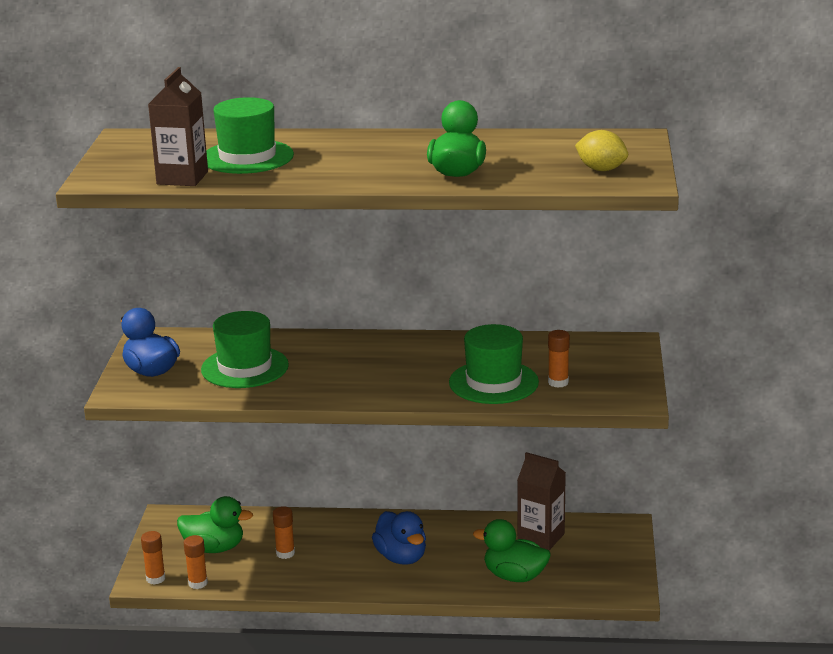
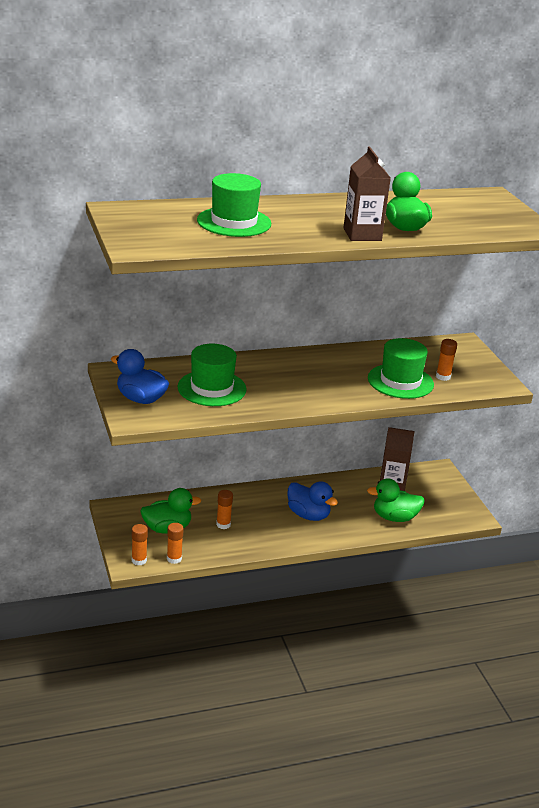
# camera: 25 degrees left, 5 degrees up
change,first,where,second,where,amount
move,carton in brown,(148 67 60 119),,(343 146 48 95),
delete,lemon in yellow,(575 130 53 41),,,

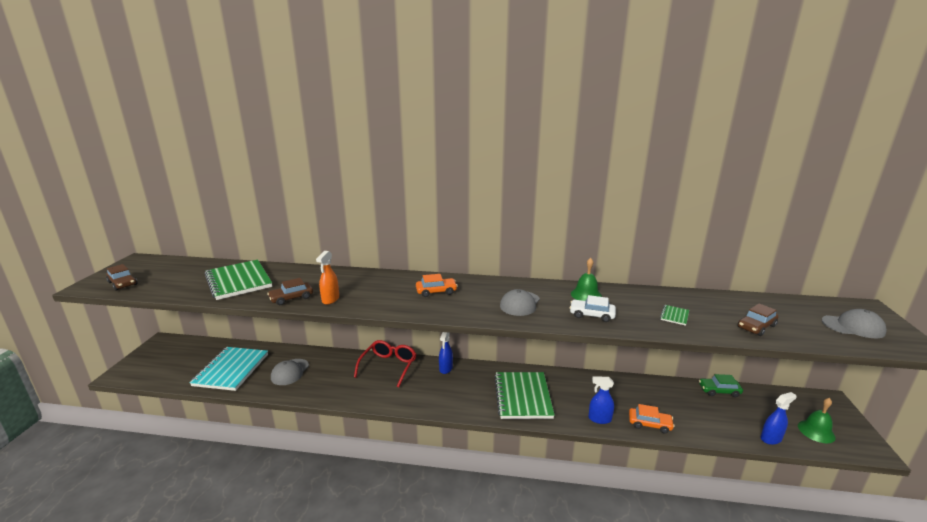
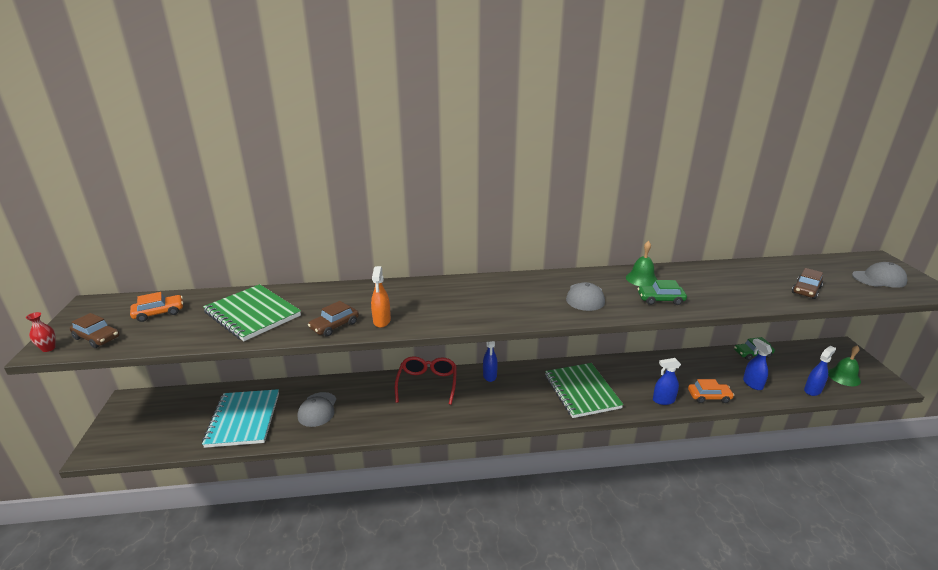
# camera: 15 degrees left, 5 degrees up
change,first,where,second,where,amount
move,car in orange,(416 274 42 23),,(130 292 53 30),
recolor,car in white,(569 295 47 27),car in green,(638 280 49 25),
delete,notebook in green,(660 305 29 21),,,
insert,,,vase in red,(26 312 30 40),
insert,,,spray bottle in blue,(743 338 29 52),

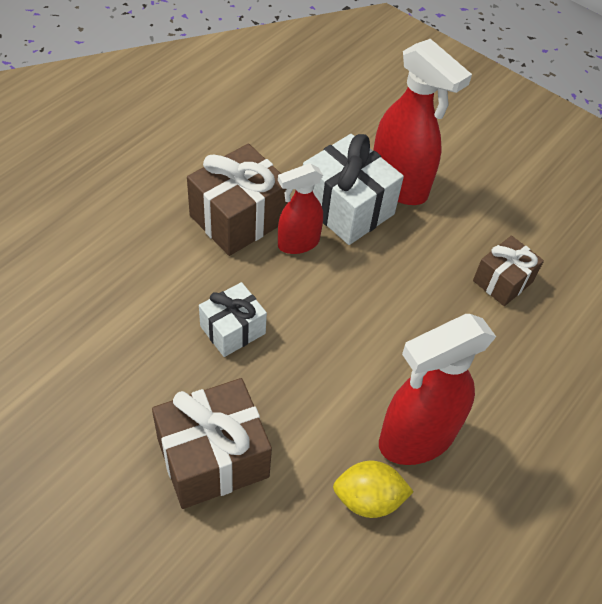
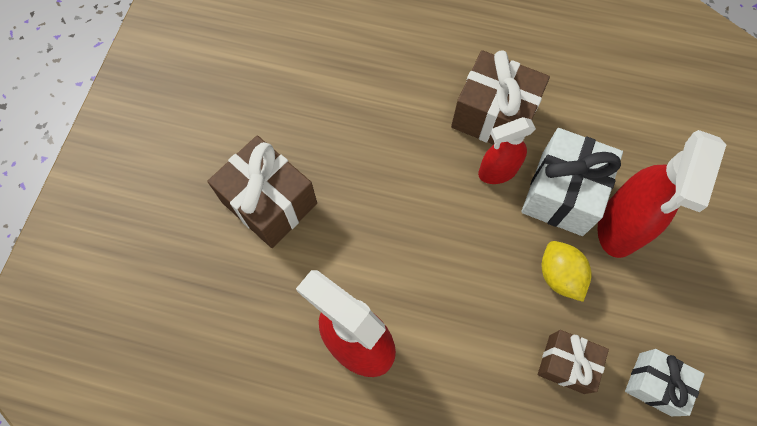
# camera: 70 degrees right, 15 degrees up
change,first,where,second,where,amount
rotate,spray bottle in red,(278 163 45 91),,(478 117 58 67),60 degrees counterclockwise
move,gift in white,(199 282 68 75),,(625 349 79 67),
move,lemon in yellow,(333 461 81 57),,(542 241 50 61),

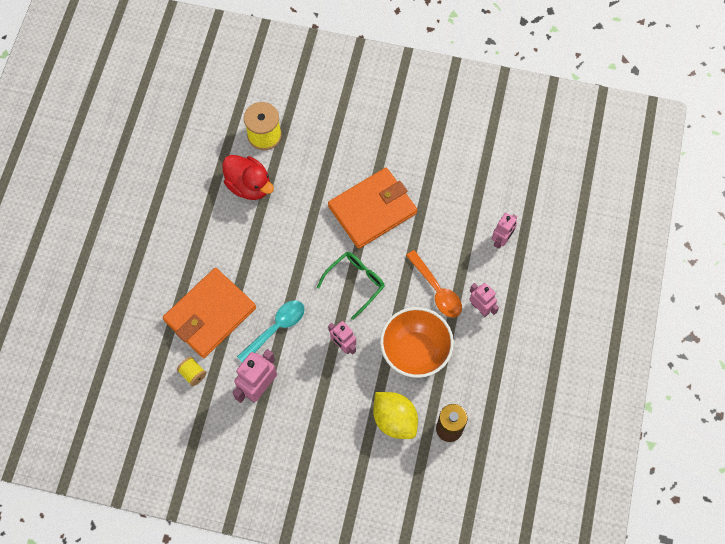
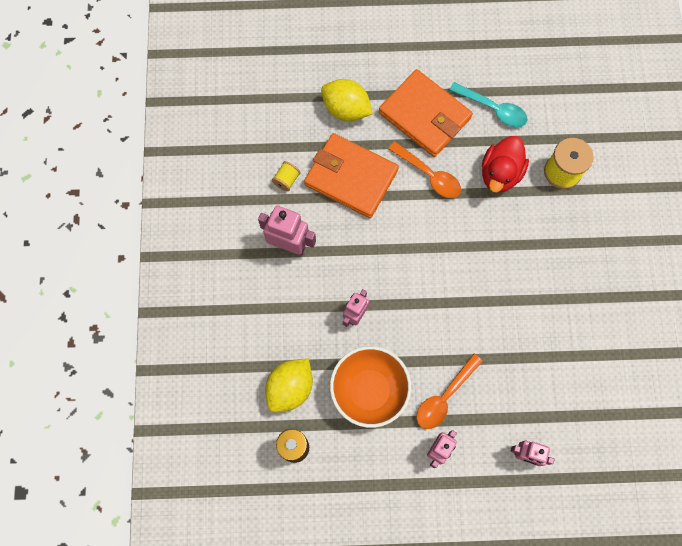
# camera: 75 degrees right, 5 degrees up
change,first,where,second,where,amount
move,wallet in orange,(328 168 89 81),,(379 69 94 88),
delete,glasses in green,(317 252 68 68),,,
move,spoon in turquoise,(237 300 68 62),,(449 82 79 45),
insert,,,lemon in yellow,(321 79 52 42),
insert,,,spoon in orange,(388 142 73 56),

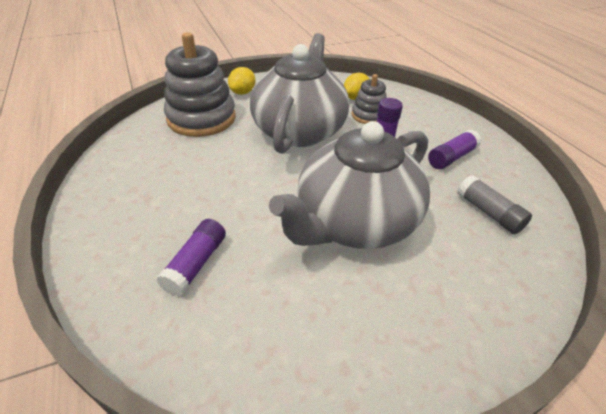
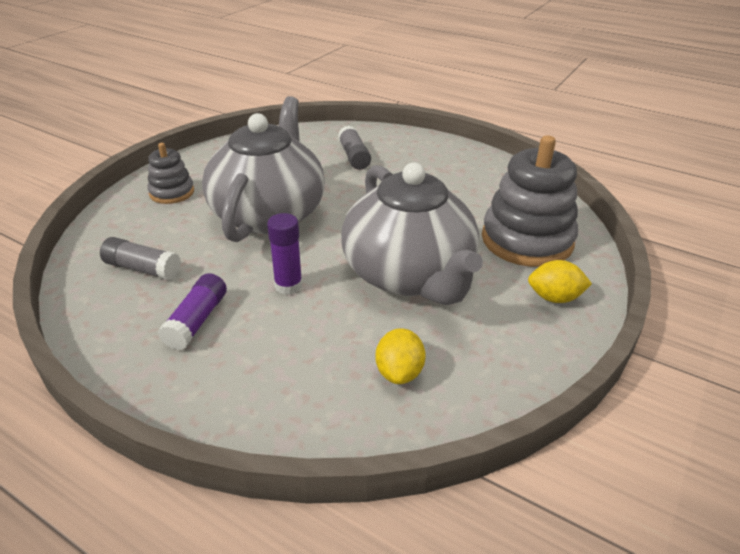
# camera: 145 degrees right, 5 degrees down
change,first,where,second,where,amount
rotate,lemon in yellow,(228 67 27 28),,(528 260 64 43),75 degrees counterclockwise
move,stacking toy in grey,(351 74 36 50),,(147 143 47 61),
recolor,glue stick in purple,(156 219 70 77),glue stick in grey,(338 126 33 44),

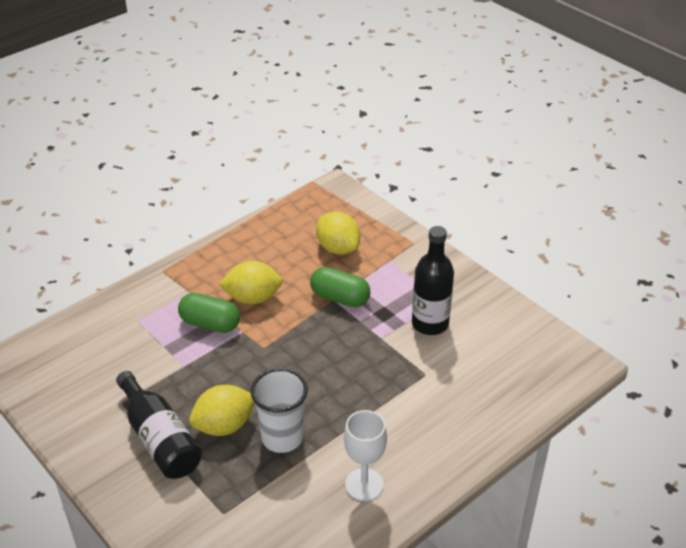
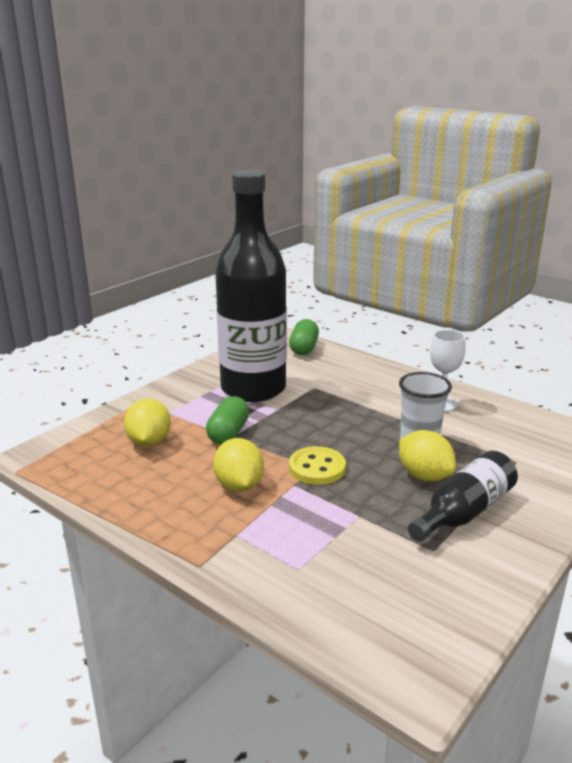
# camera: 100 degrees left, 15 degrees down
change,first,where,second,where,amount
rotate,lemon in yellow,(316 211 44 44),,(124 398 47 49),45 degrees counterclockwise
resize,bottle in black,(412 226 42 109),,(215 170 72 232),x1.95
move,capsule in green,(178 293 62 40),,(289 319 30 36),
insert,,,button in yellow,(289 446 57 39),

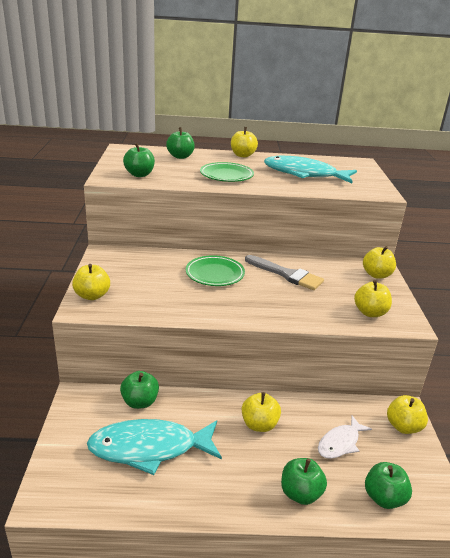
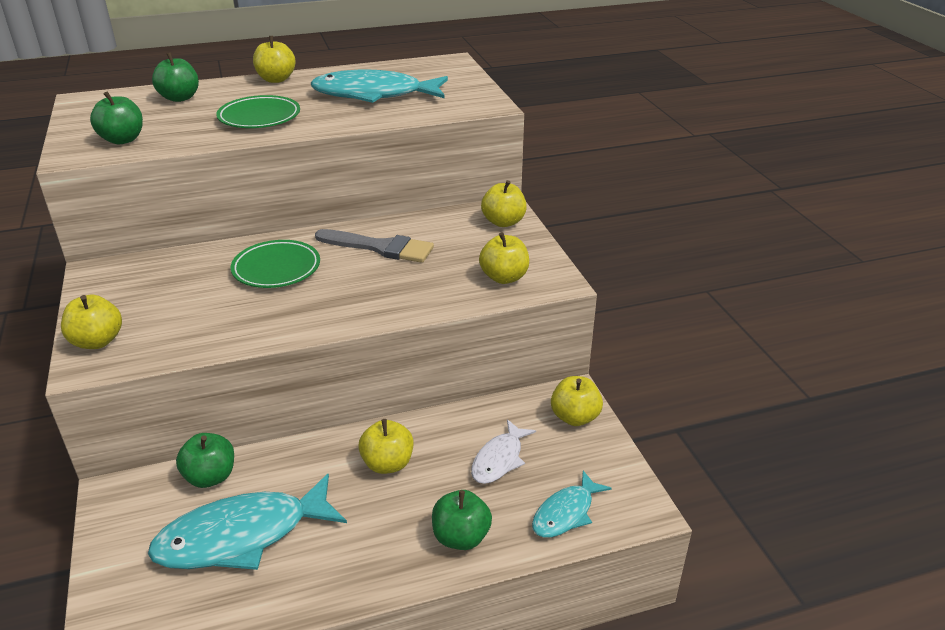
# camera: 15 degrees left, 5 degrees up
change,first,where,second,where,amount
replace,apple in green,(365 462 47 47),fish in turquoise,(532 471 80 67),

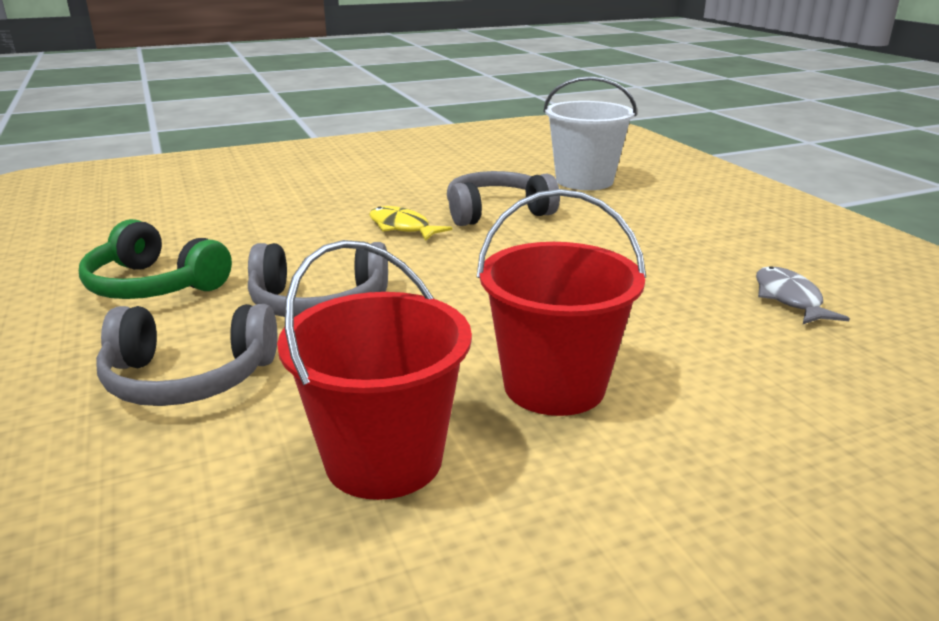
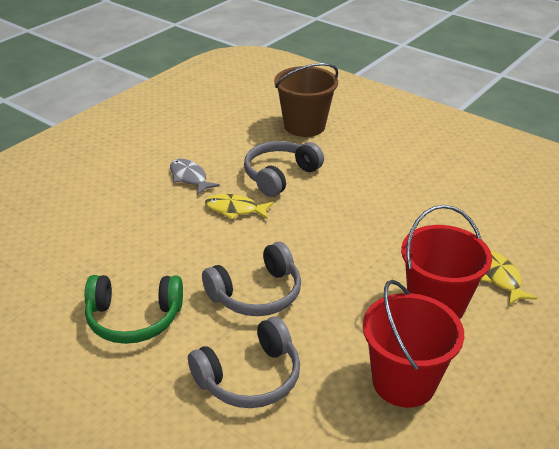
# camera: 30 degrees left, 10 degrees up
change,first,where,second,where,amount
recolor,bucket in white,(543 76 94 114),bucket in brown,(274 63 64 74),
move,fish in grey,(756 266 94 58),,(170 159 50 36),
insert,,,fish in yellow,(481 251 56 54),

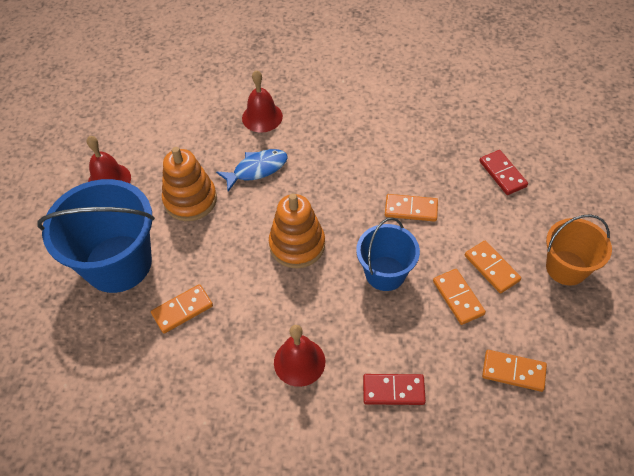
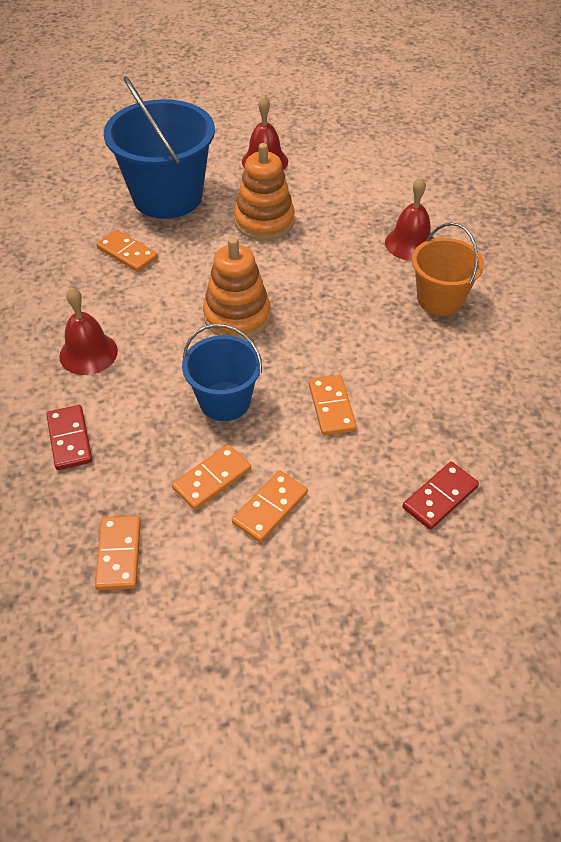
# camera: 70 degrees right, 5 degrees down
change,first,where,second,where,amount
delete,fish in blue,(216 149 72 43),,,
move,bucket in orange,(546 214 66 72),,(412 222 72 94),

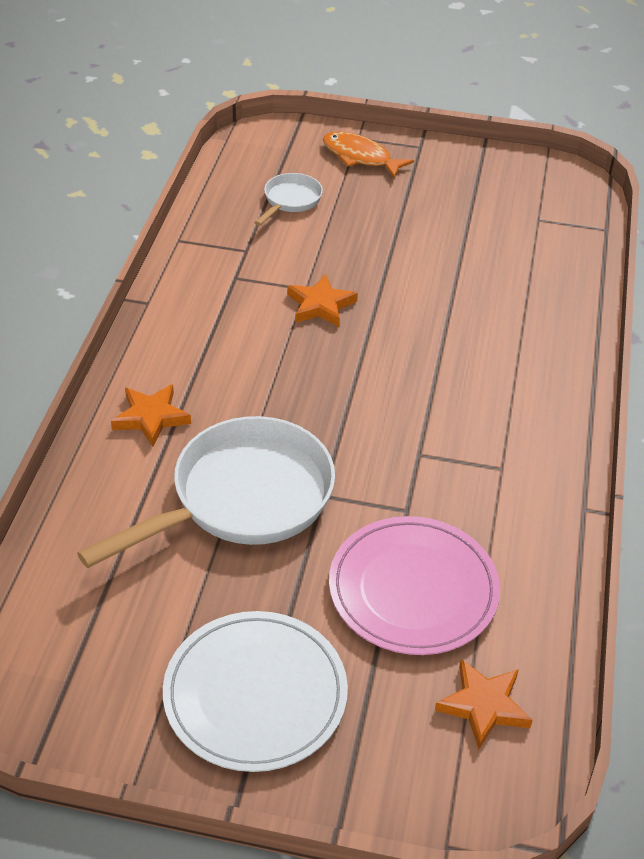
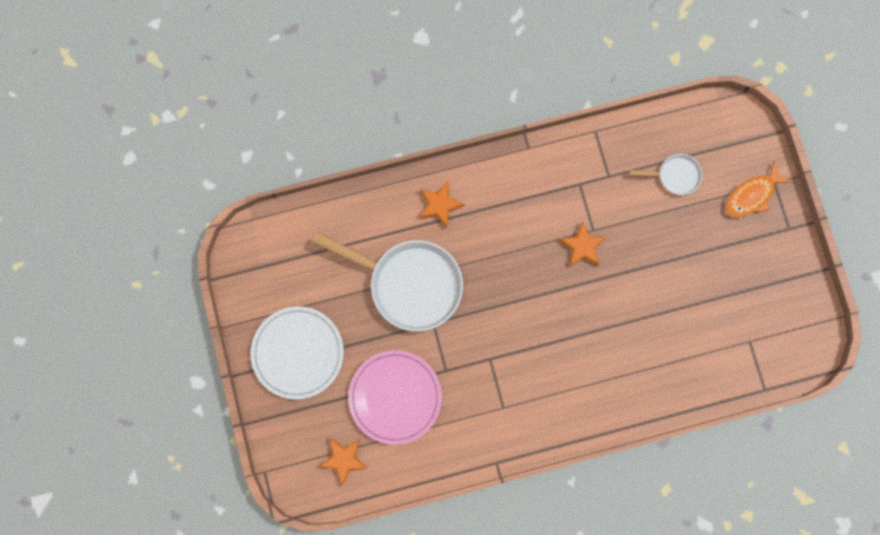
# camera: 65 degrees right, 35 degrees up
change,first,where,second,where,amount
rotate,fish in orange,(323 131 91 48),,(725 161 66 57),135 degrees counterclockwise

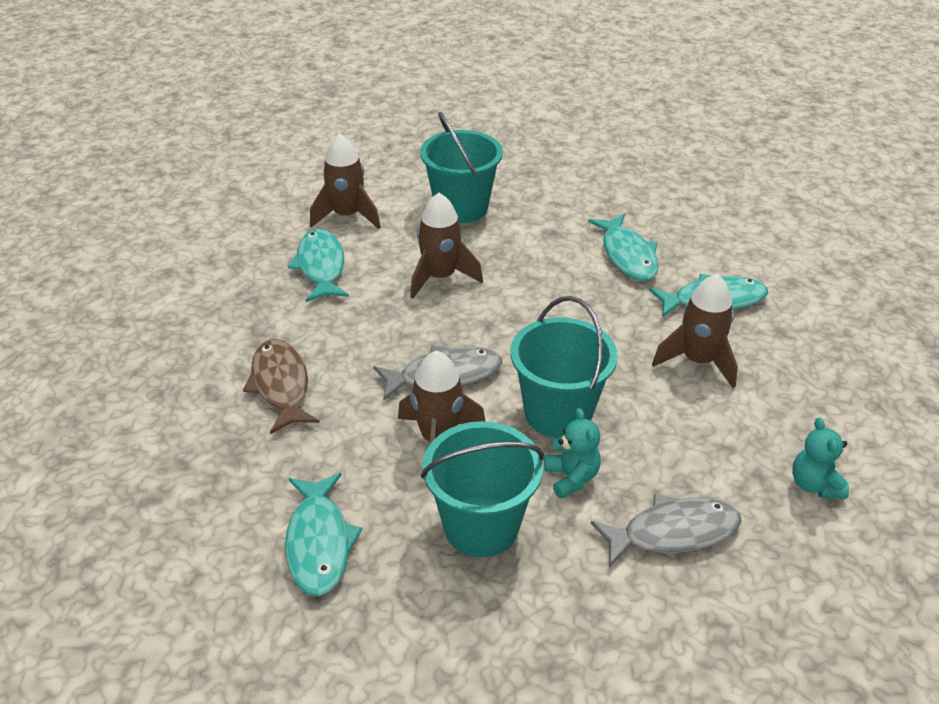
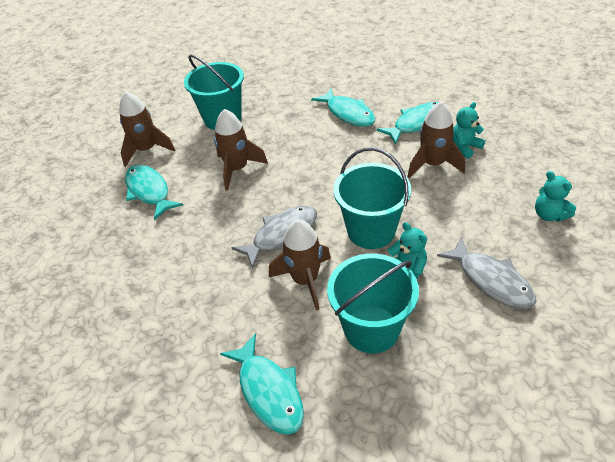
# camera: 20 degrees left, 5 degrees up
change,first,where,second,where,amount
delete,fish in brown,(243 339 77 95),,,
rotate,fish in grey,(591 494 150 73),,(437 237 99 72),90 degrees clockwise
insert,,,teddy bear in turquoise,(453 102 32 57),

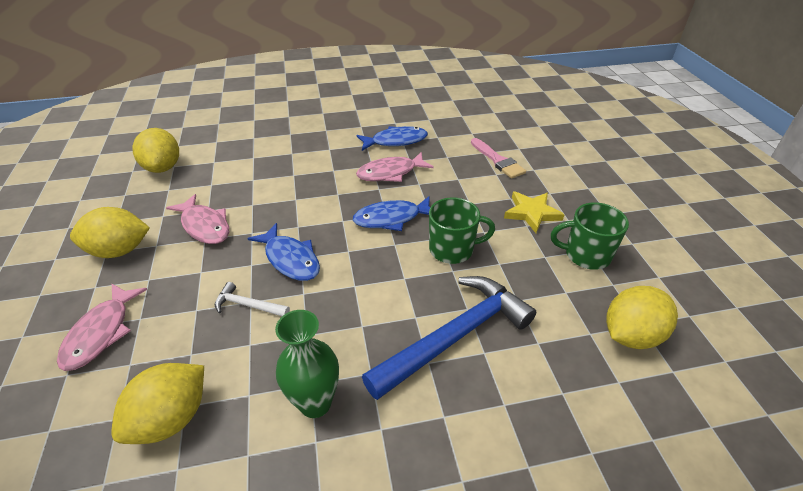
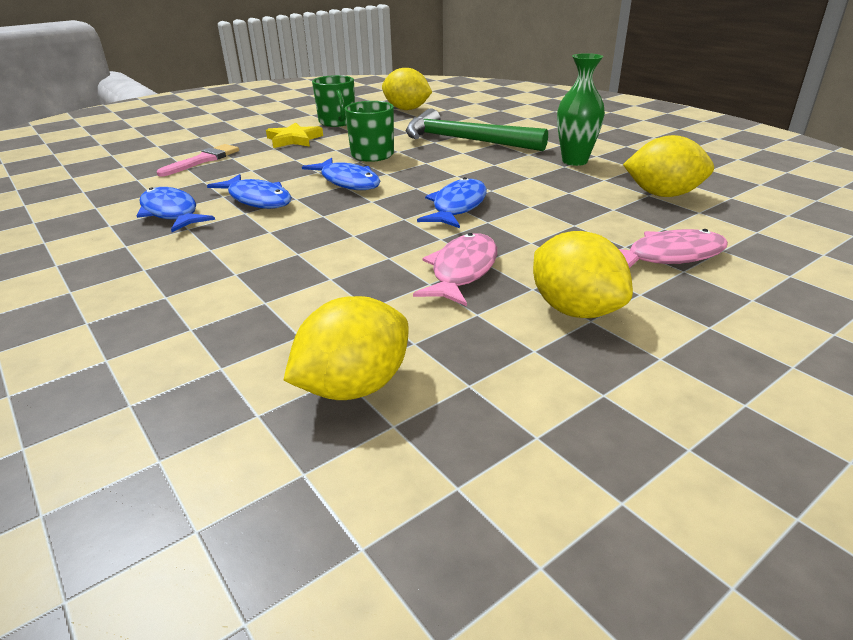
# camera: 115 degrees left, 10 degrees down
change,first,where,second,where,amount
recolor,fish in pink,(356 152 78 30),fish in blue,(207 174 85 35),
recolor,hammer in blue,(362 276 174 124),hammer in green,(406 108 142 43),
delete,hammer in white,(215 282 75 34),,,

